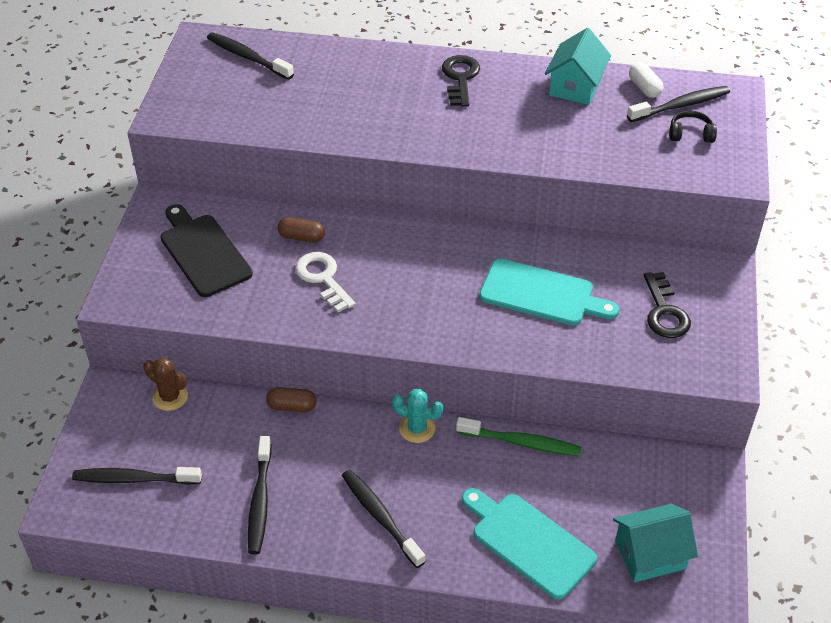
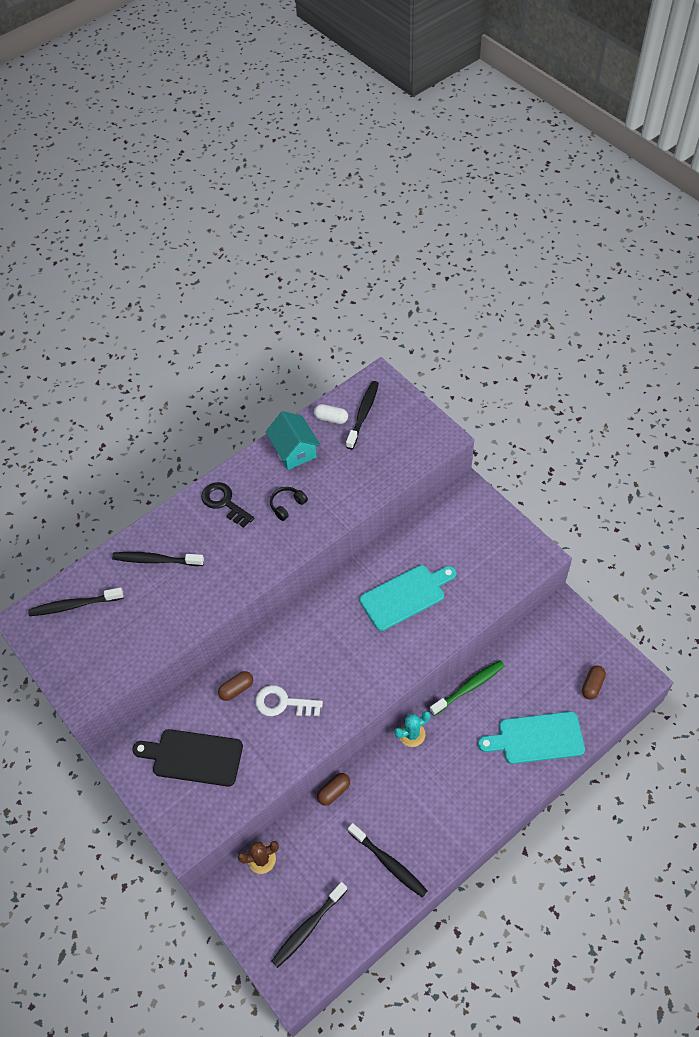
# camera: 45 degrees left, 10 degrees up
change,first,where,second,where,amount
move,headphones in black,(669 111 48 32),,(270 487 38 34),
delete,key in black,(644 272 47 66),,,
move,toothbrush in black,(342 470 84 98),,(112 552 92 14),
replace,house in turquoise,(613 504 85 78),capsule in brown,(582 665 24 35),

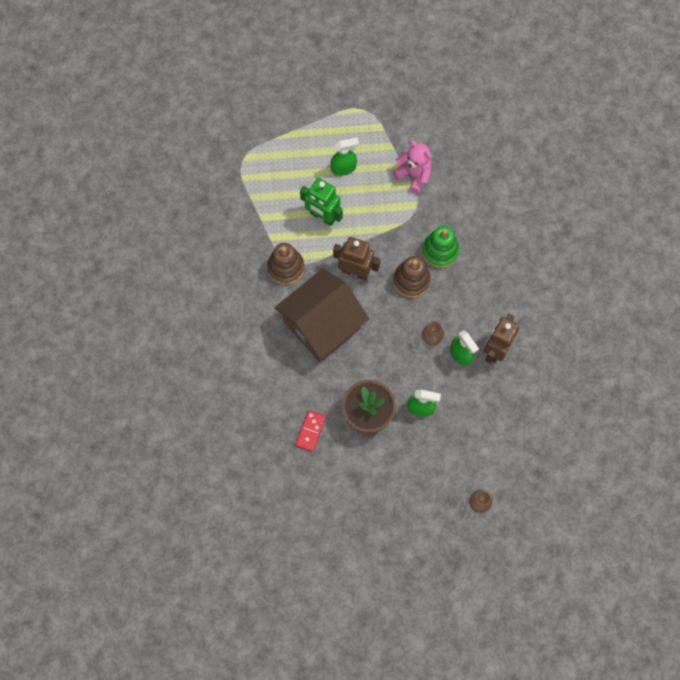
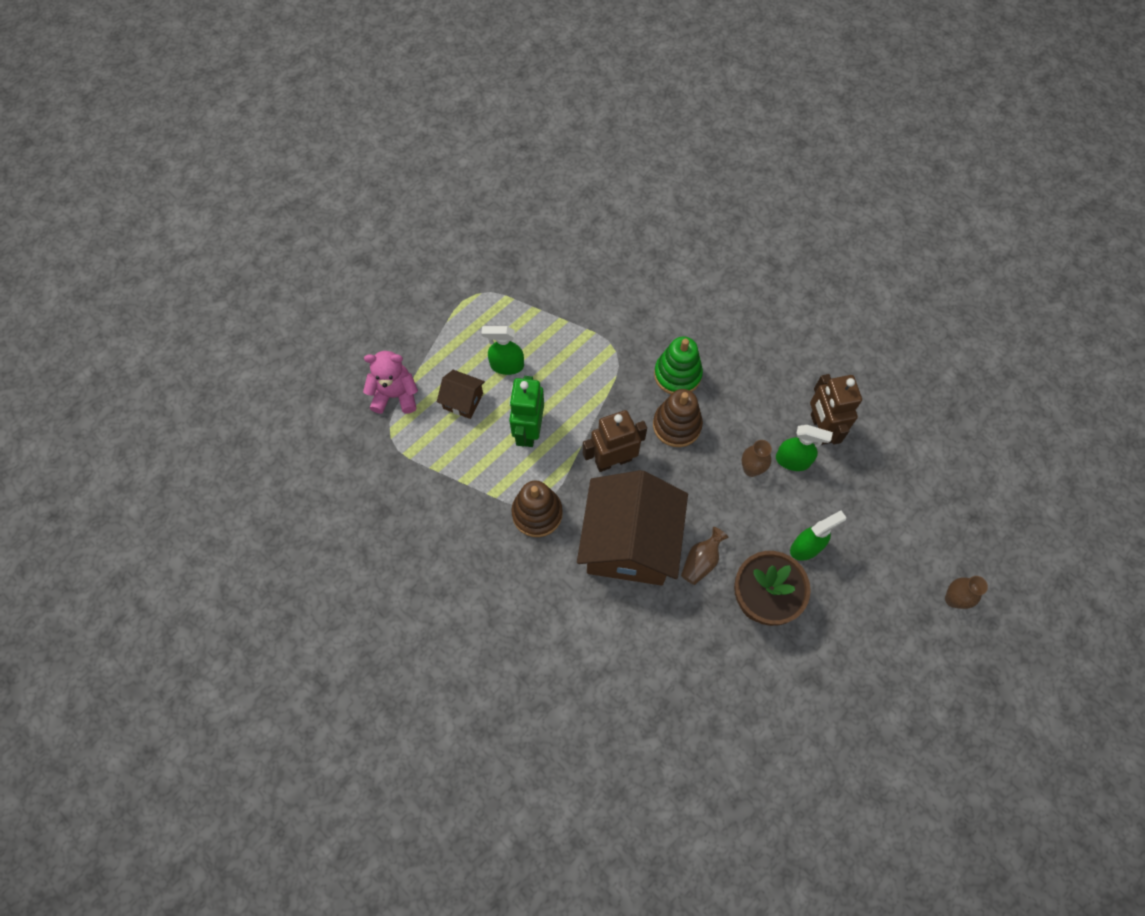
# camera: 40 degrees left, 5 degrees down
change,first,where,second,where,amount
rotate,spray bottle in green,(330 137 29 39),,(481 326 43 49),120 degrees counterclockwise
move,teddy bear in pink,(393 140 39 53),,(363 351 55 63),
rotate,robot in green,(300 178 43 48),,(509 376 35 71),105 degrees clockwise
delete,domino in red,(295 410 31 42),,,
insert,,,house in brown,(437 370 48 49),
insert,,,vase in brown,(681 527 48 58),

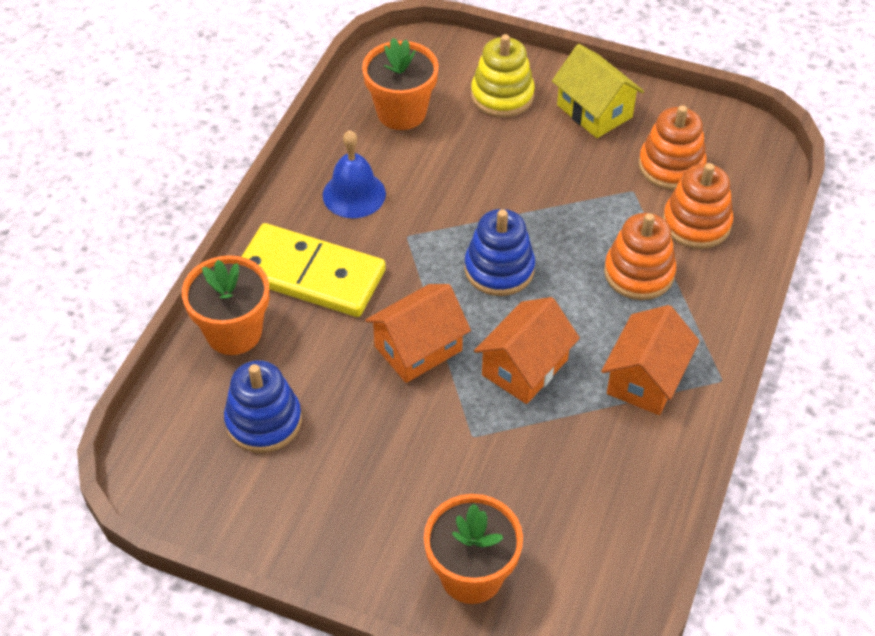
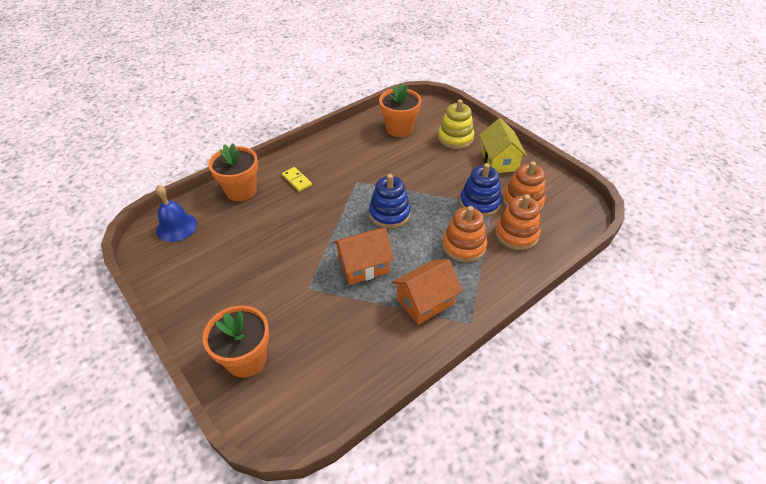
# camera: 30 degrees right, 5 degrees down
change,first,where,second,where,amount
move,bell in blue,(323 130 63 88),,(156 185 41 57),
resize,domino in yellow,(241 223 145 94),,(282 167 30 25),x0.42
delete,house in orange,(365 284 106 99),,,
move,stacking toy in blue,(224 360 78 93),,(460 163 42 54),

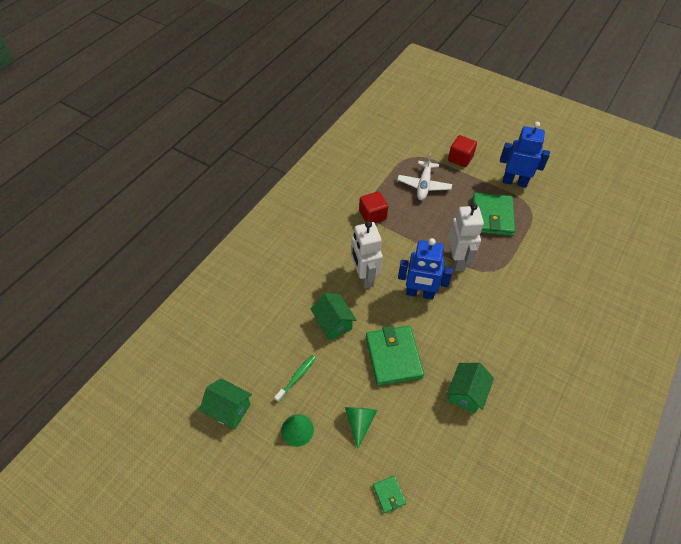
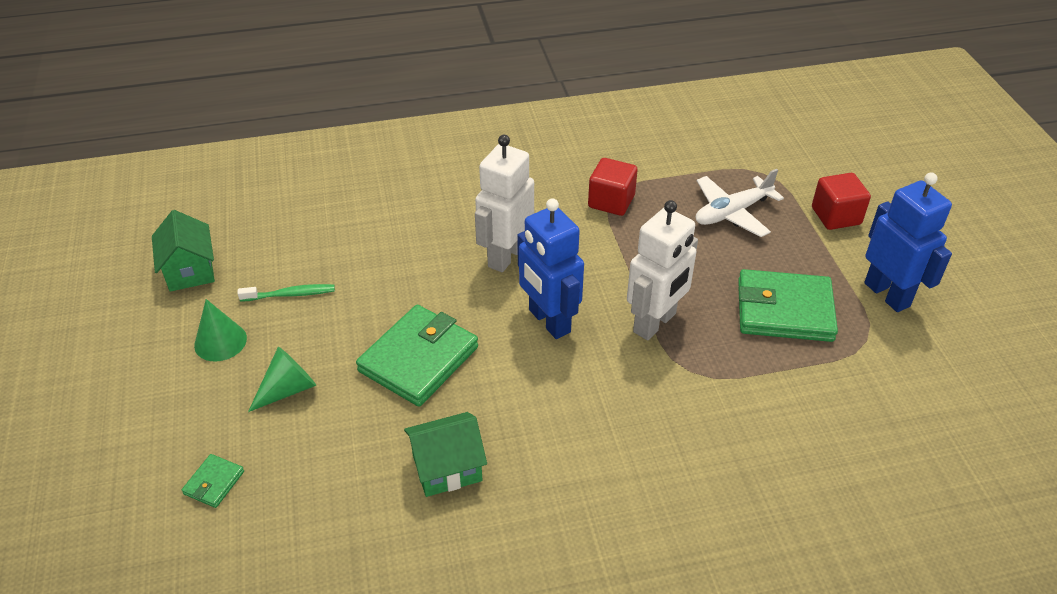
# camera: 45 degrees right, 10 degrees down
change,first,where,second,where,amount
rotate,wallet in green,(472 193 43 43),,(738 269 100 73),45 degrees clockwise
delete,house in green,(311 293 46 48),,,

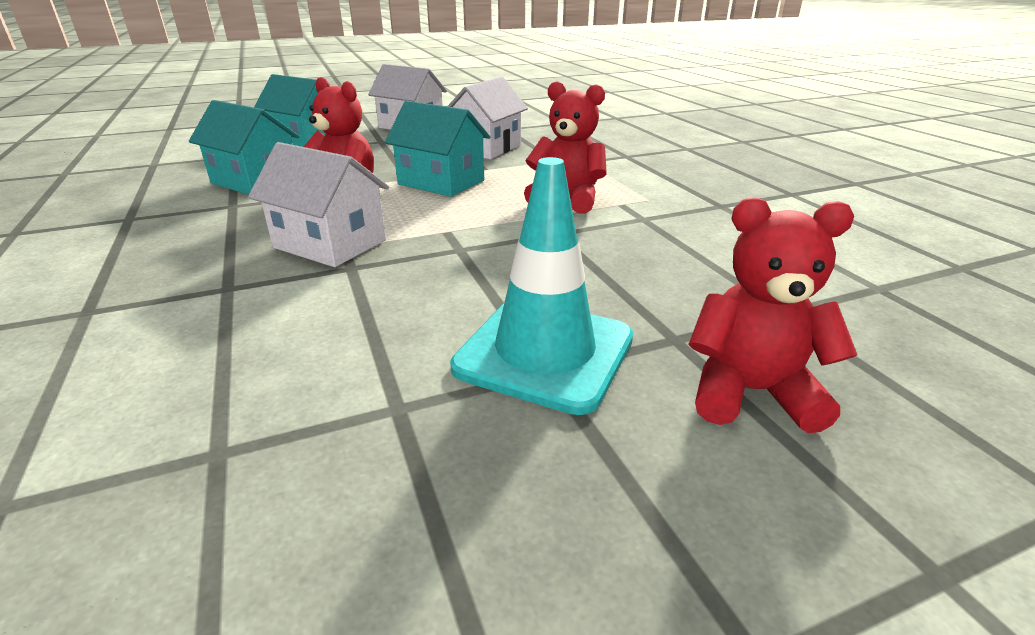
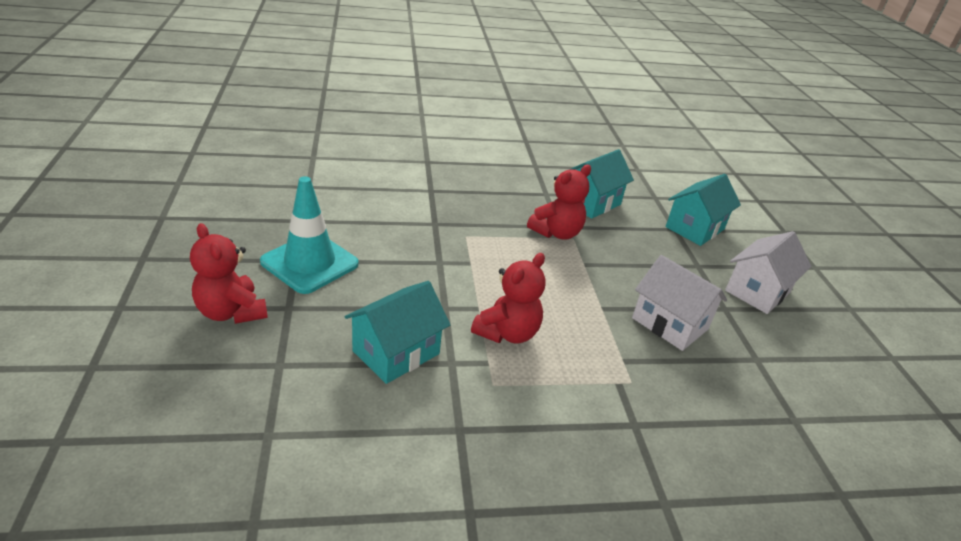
# camera: 100 degrees right, 5 degrees up
change,first,where,second,where,amount
move,house in turquoise,(385 101 105 96),,(344 281 106 103),
delete,house in white,(248 142 141 125),,,
rotate,teddy bear in red,(688 197 169 236),,(190 223 78 101),120 degrees clockwise

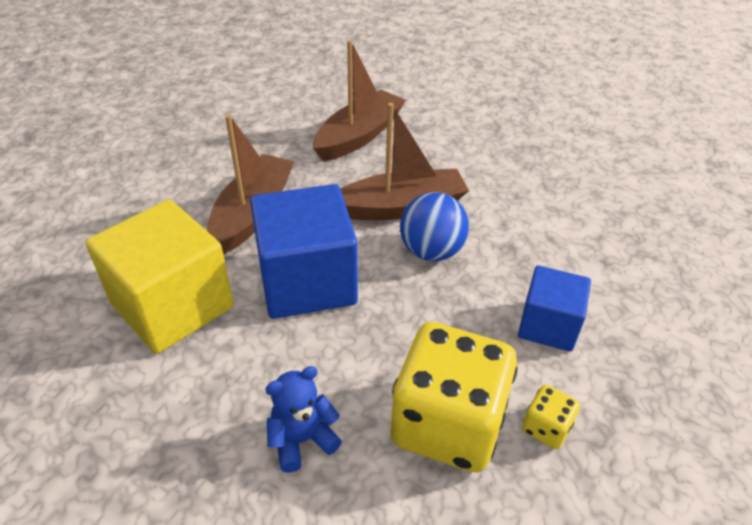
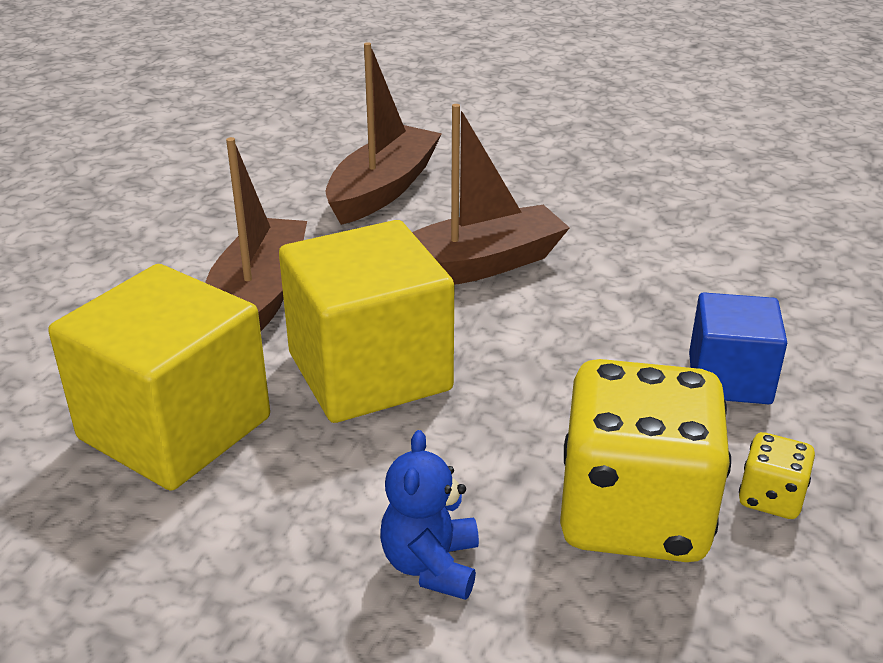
# camera: 10 degrees left, 10 degrees down
change,first,where,second,where,amount
recolor,cube in blue,(250 184 108 135),cube in yellow,(279 220 175 203),
delete,ball in blue,(400 192 69 69),,,
rotate,teddy bear in blue,(265 366 77 107),,(380 430 99 170),45 degrees counterclockwise

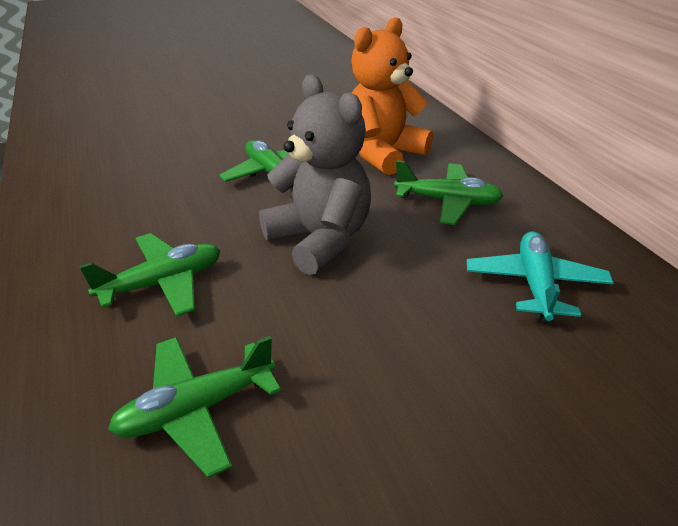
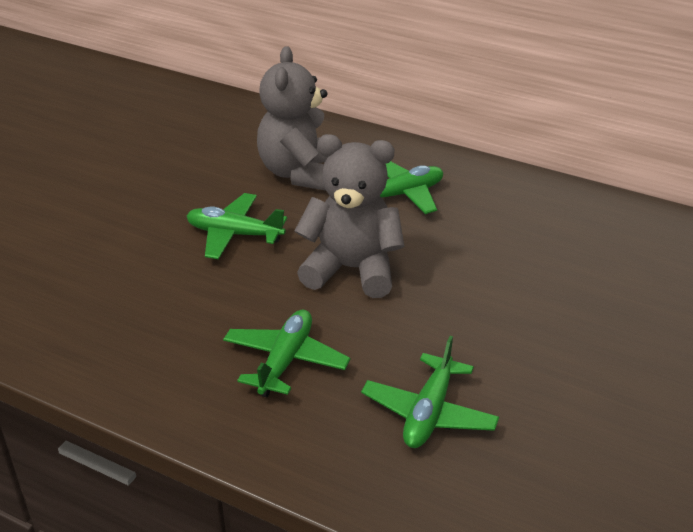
# camera: 40 degrees left, 0 degrees up
change,first,where,second,where,amount
recolor,teddy bear in orange,(351 17 82 158),teddy bear in grey,(257 46 71 145),
delete,plane in turquoise,(467 231 147 93),,,

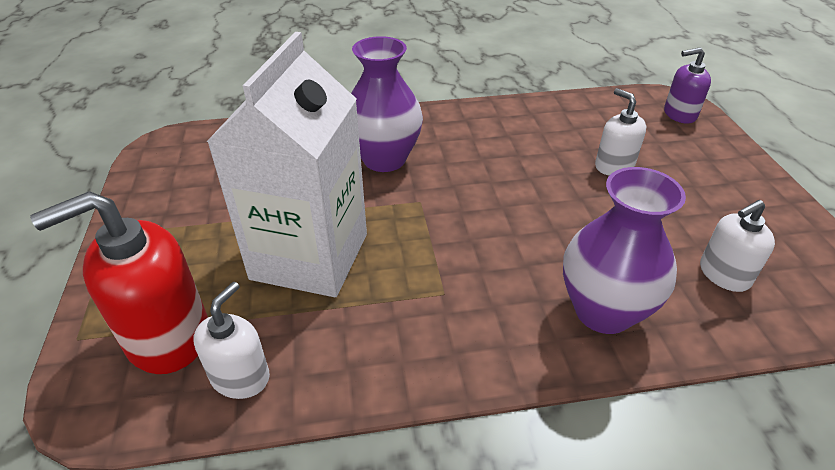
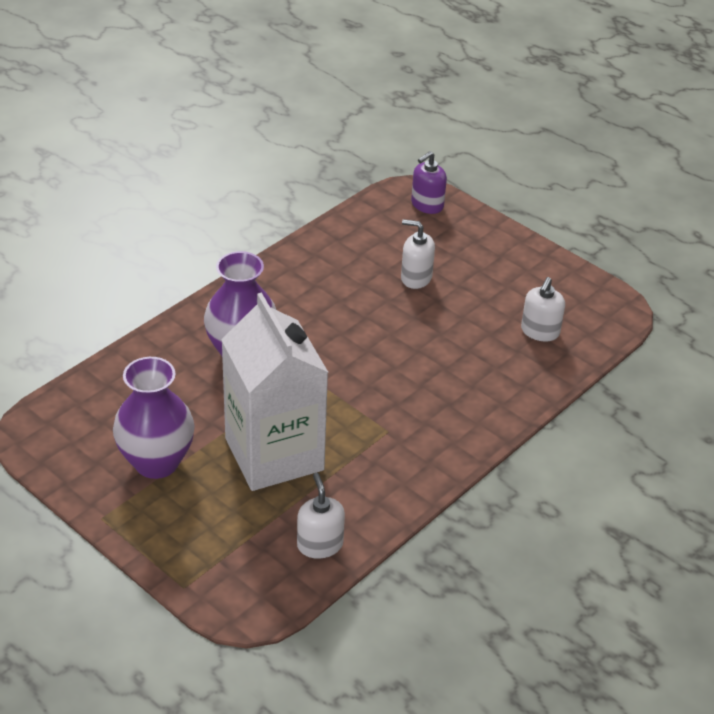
# camera: 40 degrees left, 0 degrees up
change,first,where,second,where,amount
move,vase in purple,(563 167 123 167),,(113 357 82 122),
delete,soap dispenser in red,(30 191 178 183),,,

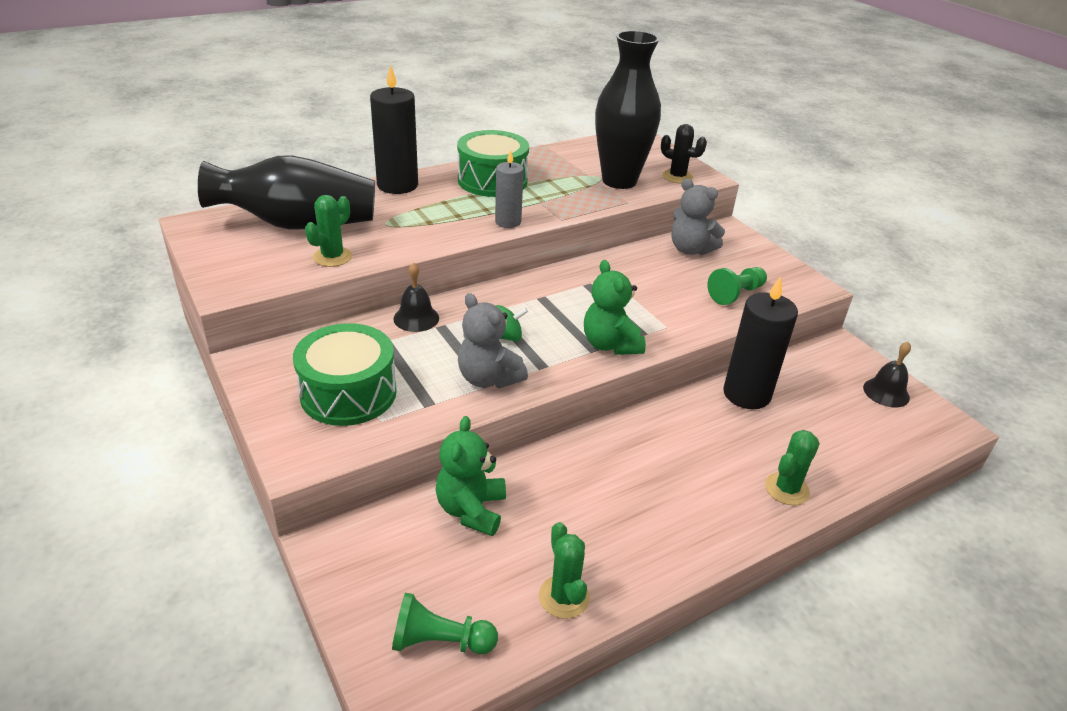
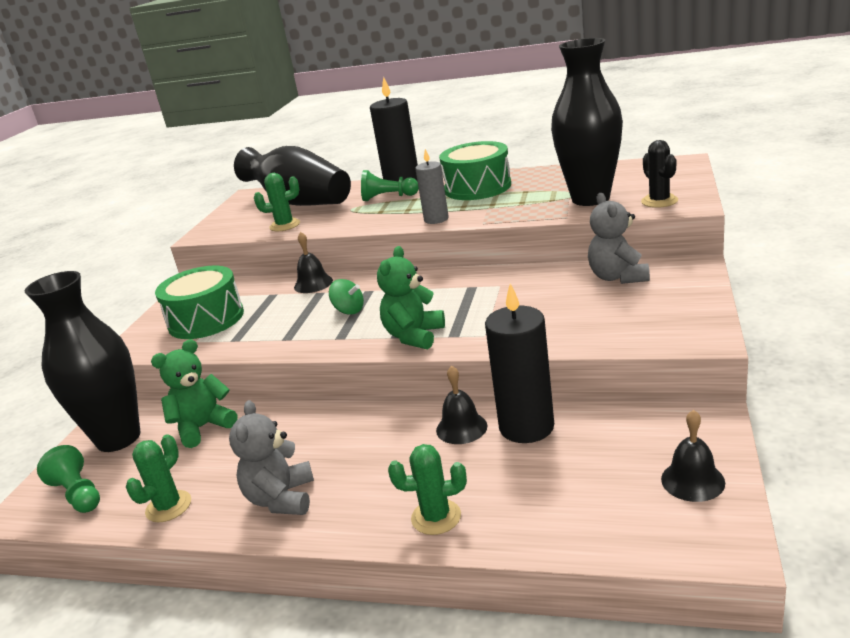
# camera: 50 degrees right, 10 degrees down
change,first,where,second,where,amount
move,pawn in green,(707 267 60 38),,(361 170 58 31),
move,teddy bear in grey,(458 293 70 95),,(229 400 85 115),
insert,,,vase in black,(25 271 115 181),
insert,,,bell in black,(436 366 51 78),

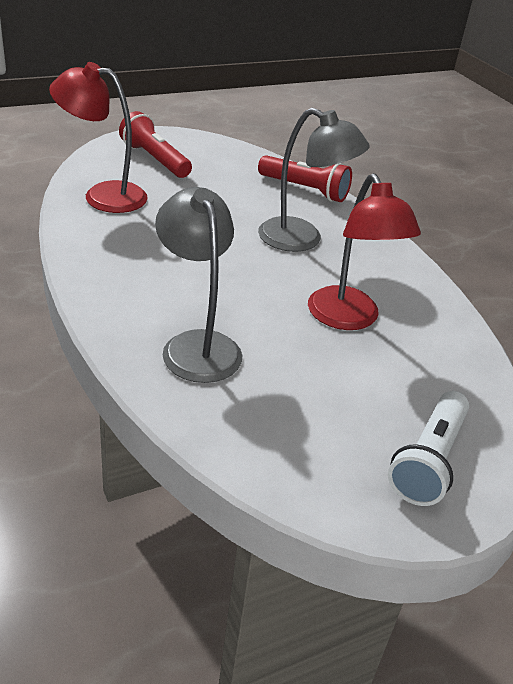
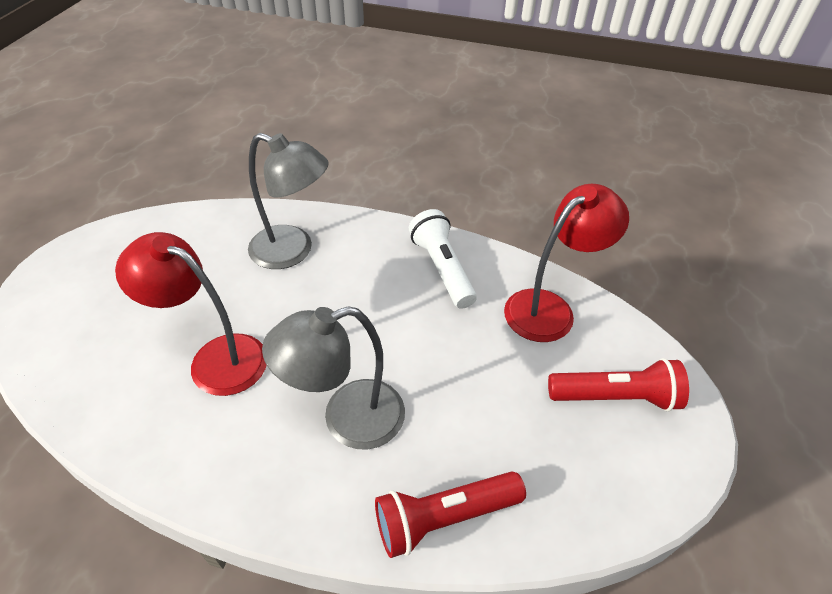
# camera: 135 degrees right, 10 degrees up
change,first,where,second,where,amount
move,flashlight in white,(388 391 81 115),,(409 209 68 100),

